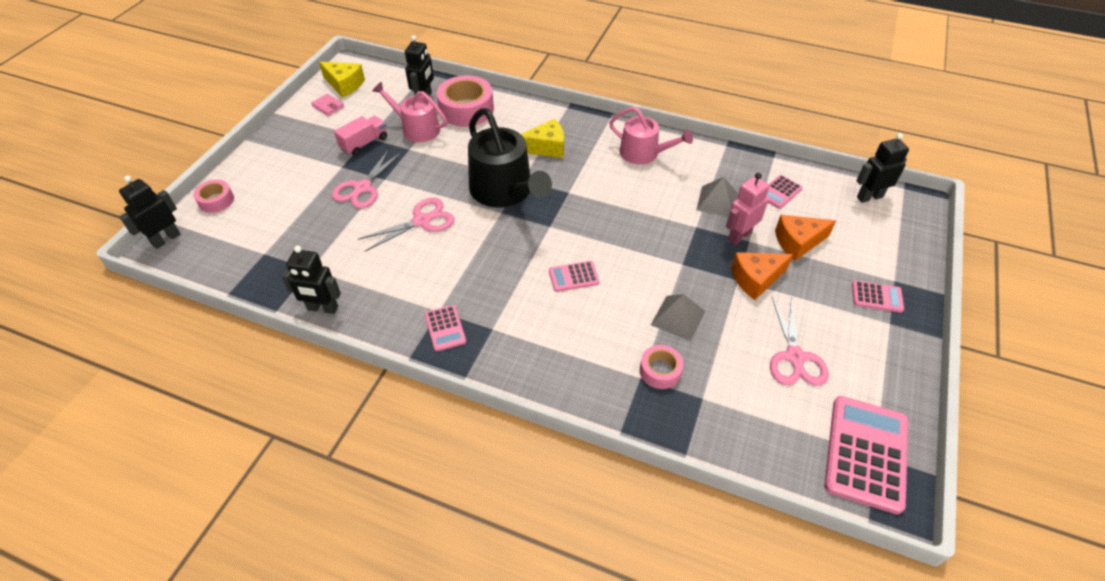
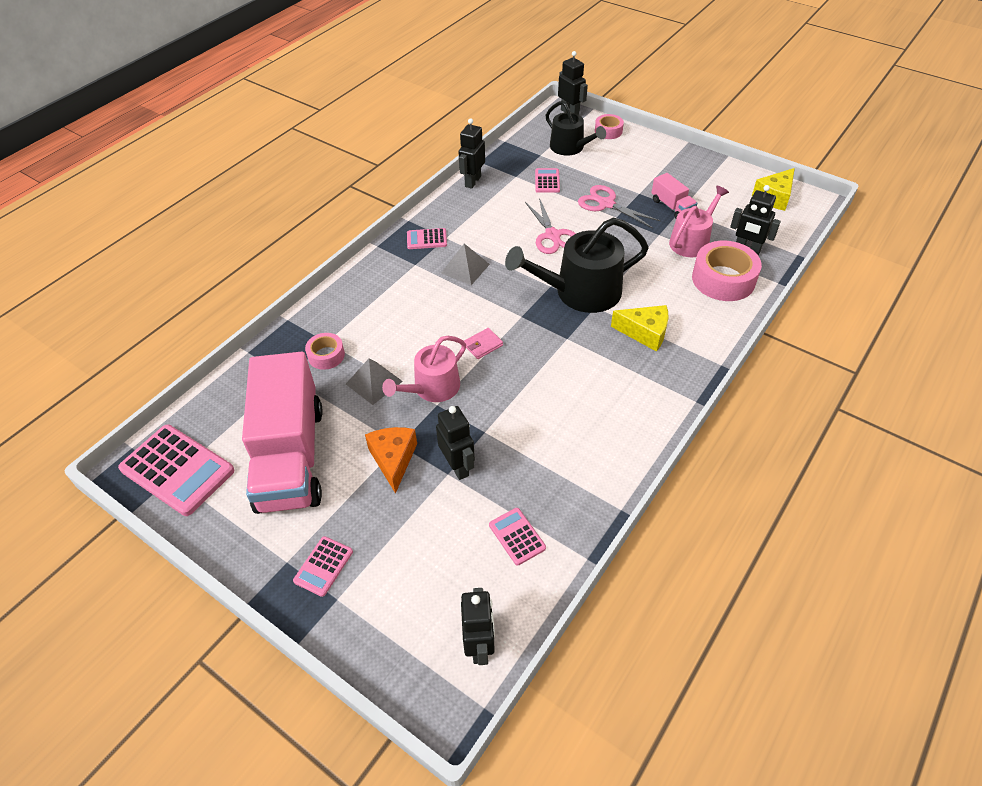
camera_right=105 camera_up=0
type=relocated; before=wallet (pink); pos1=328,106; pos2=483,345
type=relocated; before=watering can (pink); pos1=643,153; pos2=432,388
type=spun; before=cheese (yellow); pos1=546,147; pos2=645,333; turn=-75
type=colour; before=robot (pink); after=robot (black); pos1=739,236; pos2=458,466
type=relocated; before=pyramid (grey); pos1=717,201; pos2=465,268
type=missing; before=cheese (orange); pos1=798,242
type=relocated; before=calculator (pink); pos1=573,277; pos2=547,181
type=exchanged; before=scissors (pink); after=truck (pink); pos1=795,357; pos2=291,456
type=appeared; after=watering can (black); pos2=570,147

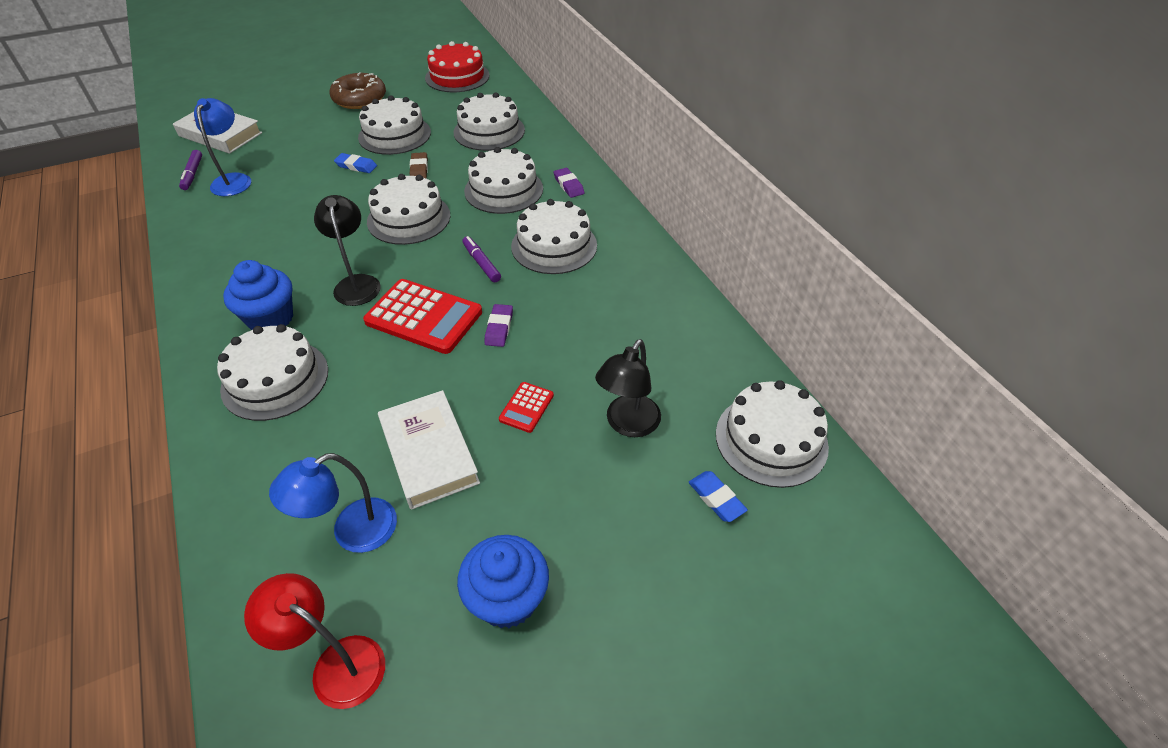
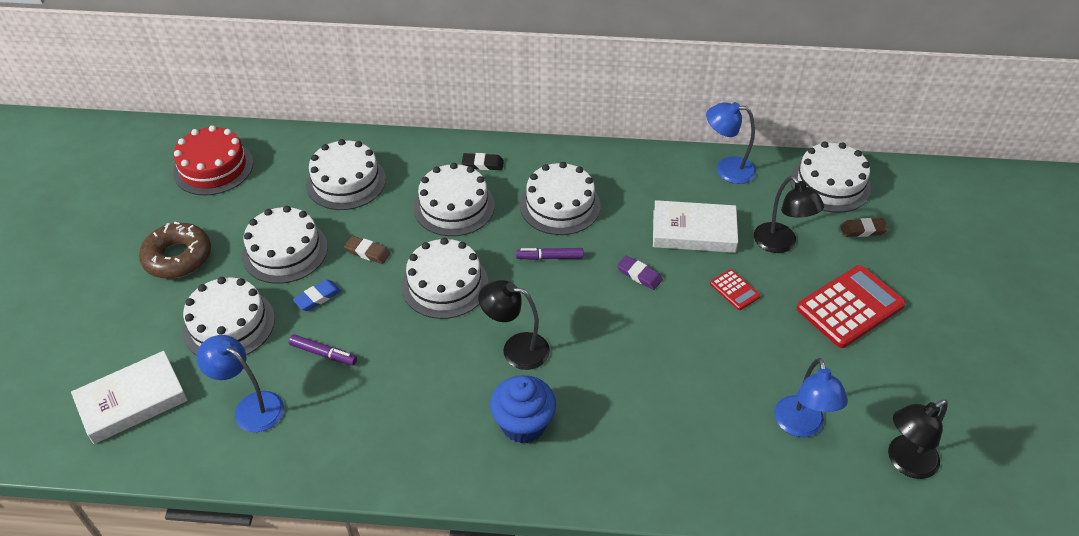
camera_right=-60 camera_up=0
type=relocated; before=marker (purple); pos1=193,174; pos2=323,354
type=colour; before=eraser (purple); after=eraser (black); pos1=568,185; pos2=482,164
type=relocated; before=calculator (red); pos1=424,317; pos2=850,307
type=relocated; before=cake (white); pos1=275,379; pos2=229,324
type=relocated; before=book (white); pos1=429,453; pos2=693,231
type=colour; before=eraser (blue); after=eraser (brown); pos1=716,498; pos2=863,230
type=missing; before=cupcake (blue); pos1=507,599
type=colour; before=lamp (red); after=lamp (black); pos1=337,663; pos2=905,462
type=appeared; after=lamp (blue); pos2=727,169

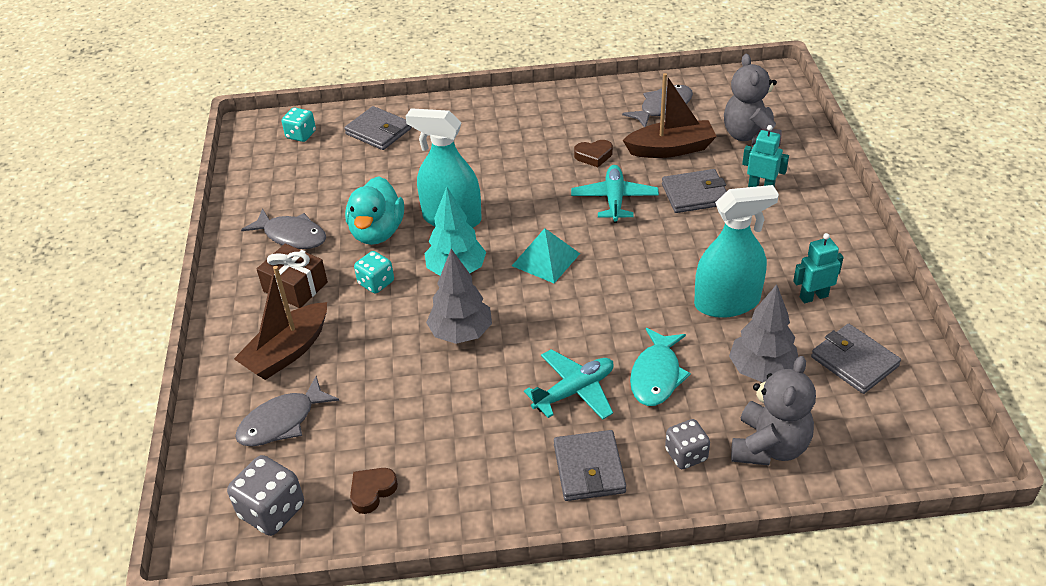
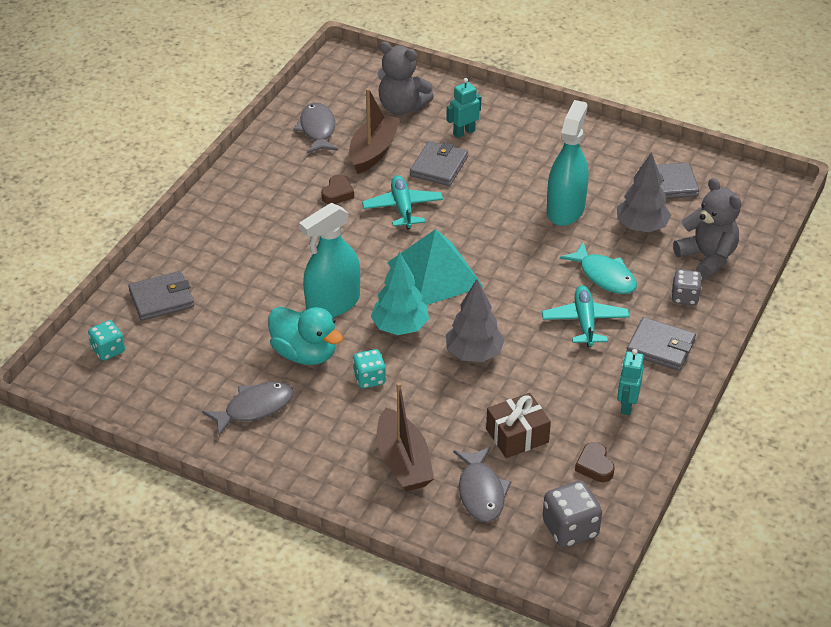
camera_right=-60 camera_up=0
type=spun; before=plane (turquoise); pos1=614,200; pos2=402,208; turn=45
type=size; before=pyramid (turquoise); pos1=546,259; pos2=435,274; scale=1.58
type=relocated; before=robot (turquoise); pos1=813,296; pos2=626,405
type=relocated; before=gift (brown); pos1=295,287; pos2=517,436

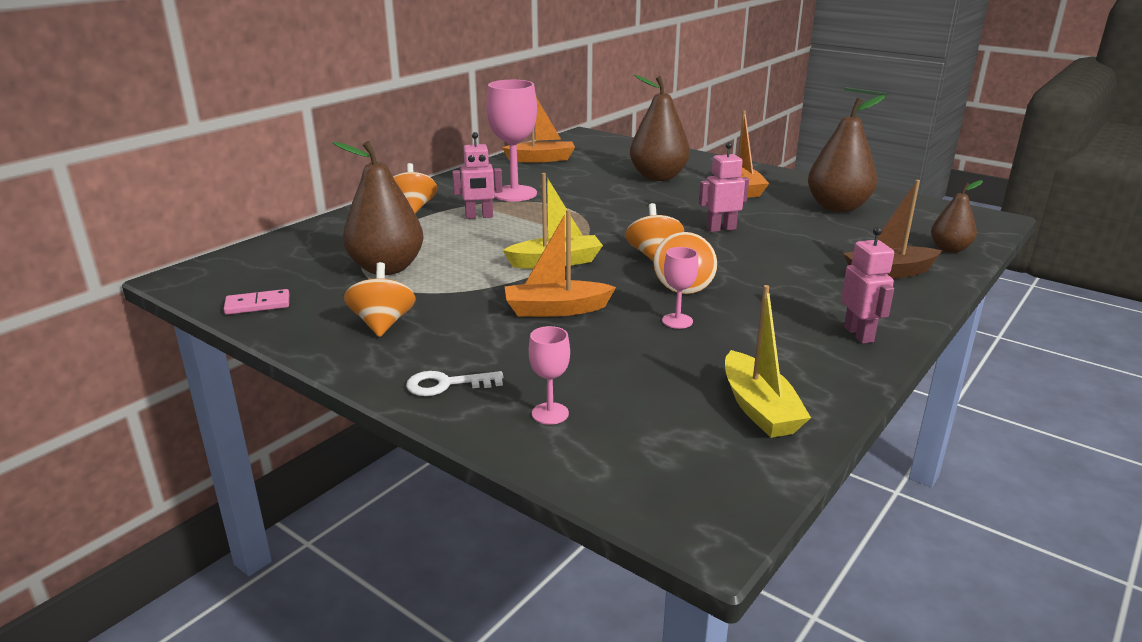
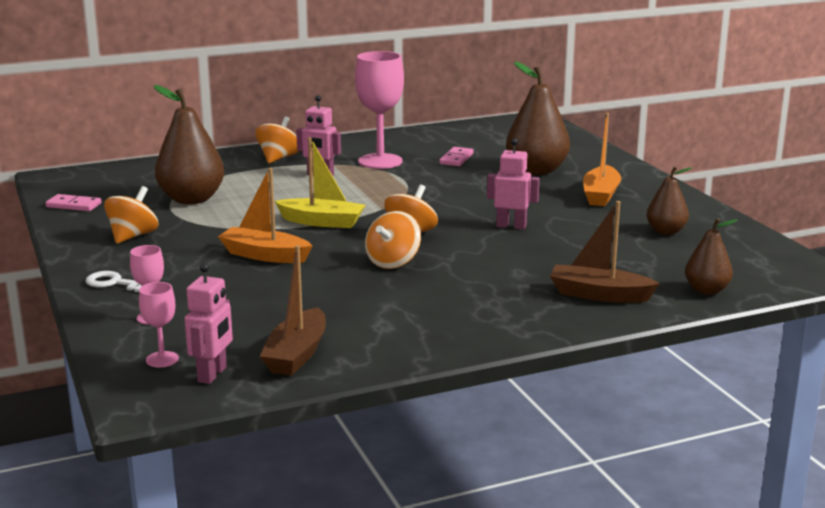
camera_right=30 camera_up=-5
type=size; before=pear (brown); pos1=837,207; pos2=666,231; scale=0.57
type=missing; before=boat (orange); pos1=541,159
type=relocated; before=robot (pink); pos1=859,334; pos2=213,374
type=relocated; before=goblet (pink); pos1=677,321; pos2=162,359
type=colour; before=boat (yellow); after=boat (brown); pos1=759,408; pos2=297,354
type=appeared; after=domino (pink); pos2=456,159

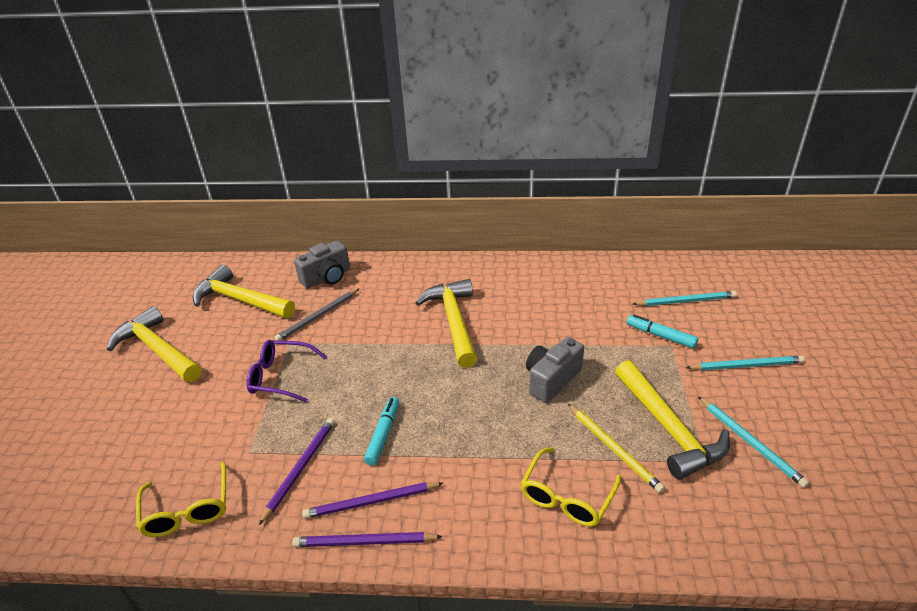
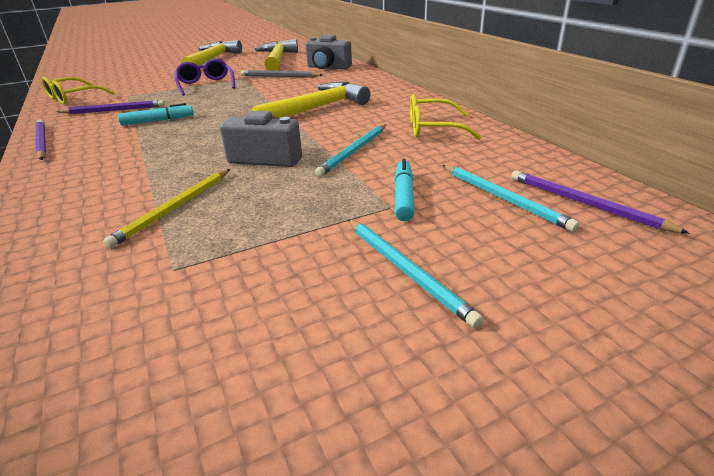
camera_right=60 camera_up=-5
type=missing; before=hammer (yellow); pos1=669,428
type=relocated; before=pencil (turquoise); pos1=750,442; pos2=353,151
type=relocated; before=glasses (yellow); pos1=567,497; pos2=432,128
type=relocated; before=pencil (purple); pos1=371,502; pos2=585,204

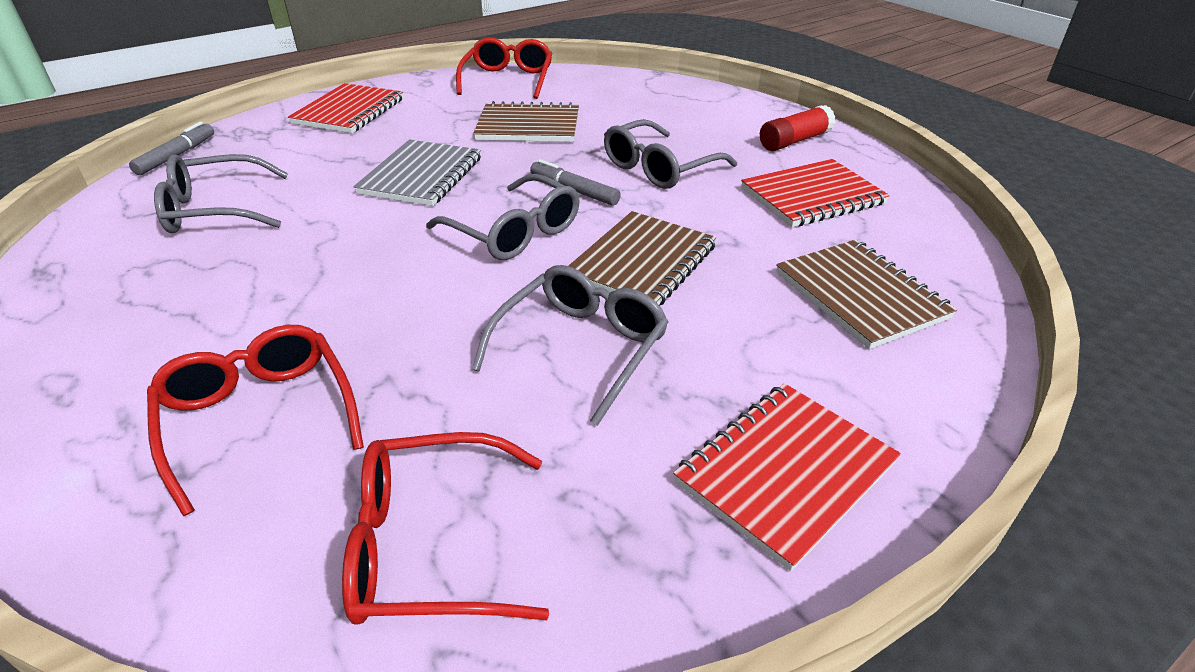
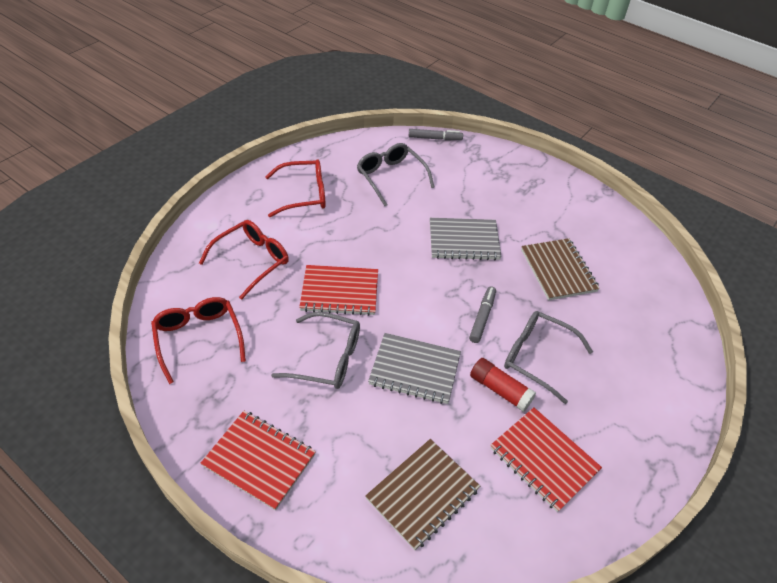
camera_right=70 camera_up=10
type=relocated; before=glasses (red); pos1=508,80; pos2=303,194
type=relocated; before=notebook (red); pos1=349,111; pos2=339,292
type=relocated; before=glue stick (red); pos1=794,141; pos2=500,390
type=missing; before=glasses (grey); pos1=514,232
type=colour; before=notebook (brown); after=notebook (grey); pos1=642,262; pos2=414,370

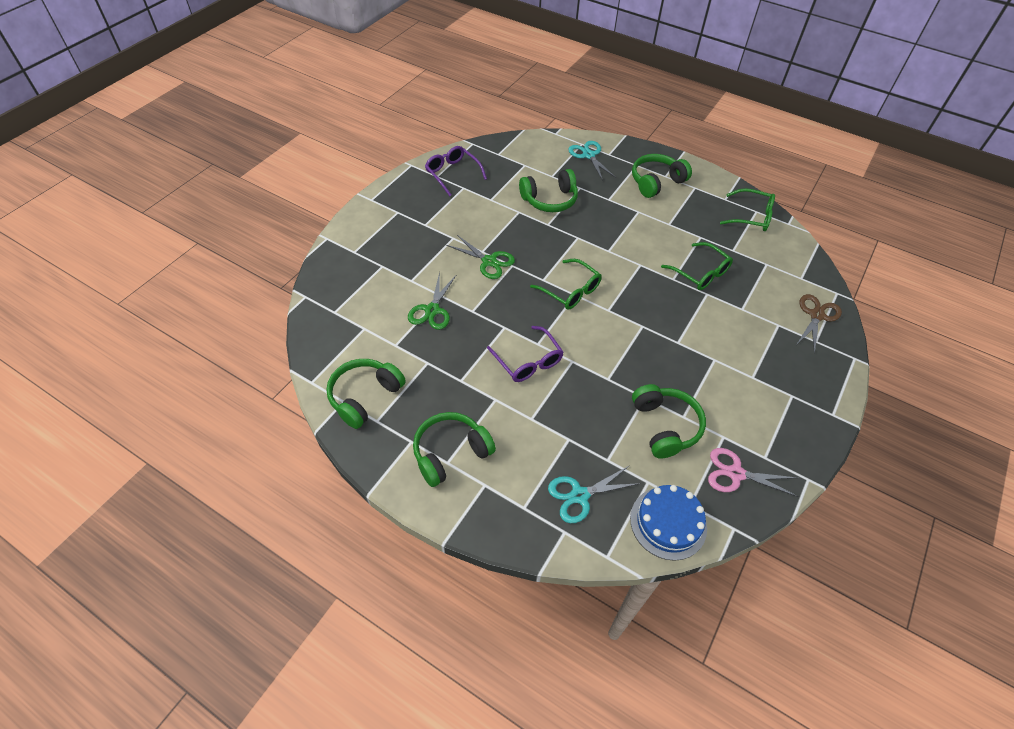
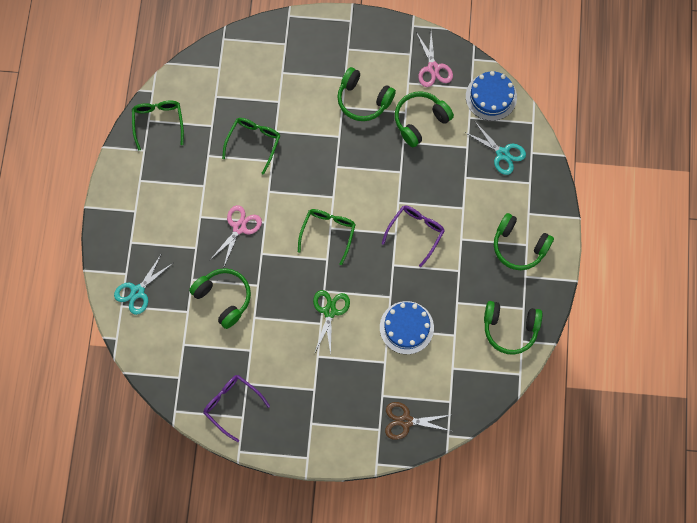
camera_right=-115 camera_up=20
type=spun; before=glasses (purple); pos1=452,173; pos2=232,404; turn=105
type=relocated; before=headphones (green); pos1=656,182; pos2=363,100
type=exchanged; before=scissors (green); after=cake (blue); pos1=432,310; pos2=406,327
type=relocated; before=scissors (brown); pos1=817,315; pos2=406,421
type=appeared; after=scissors (pink); pos2=239,228

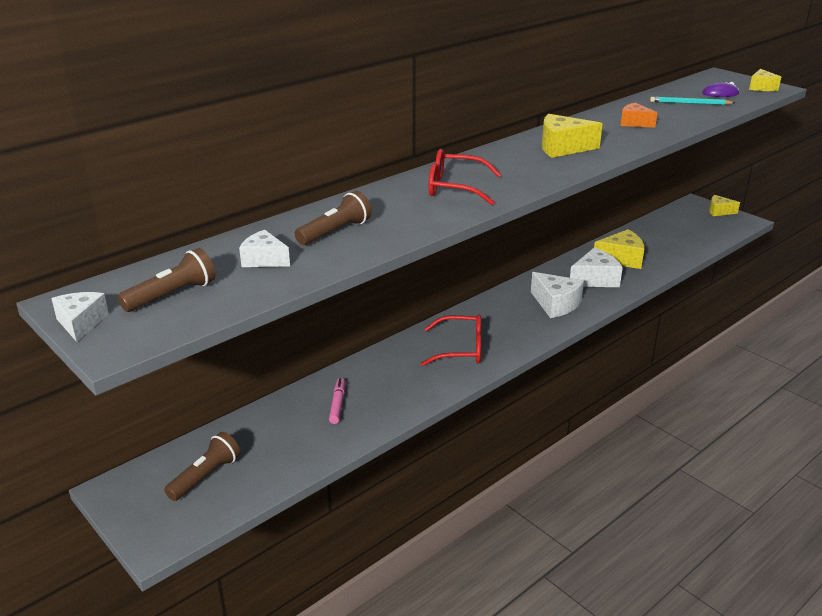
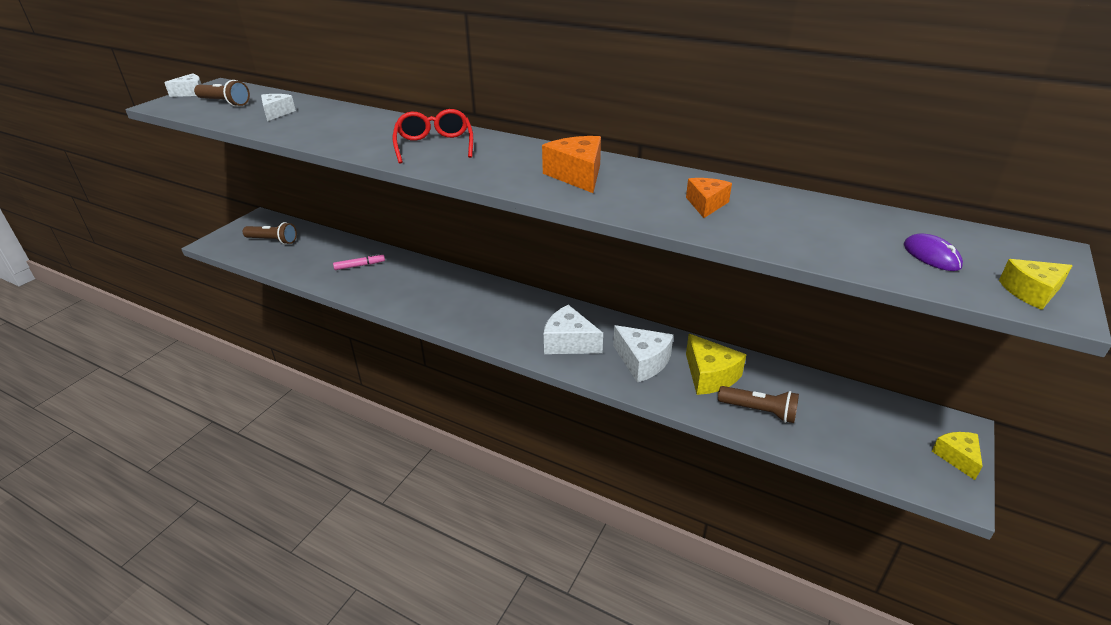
camera_right=70 camera_up=5
type=missing; before=pencil (turquoise); pos1=690,103
type=colour; before=cheese (yellow); after=cheese (orange); pos1=562,148; pos2=577,175
type=relocated; before=flashlight (brown); pos1=335,232; pos2=759,411
type=spun; before=cheese (white); pos1=556,304; pos2=569,342; turn=90
type=missing; before=glasses (red); pos1=460,349

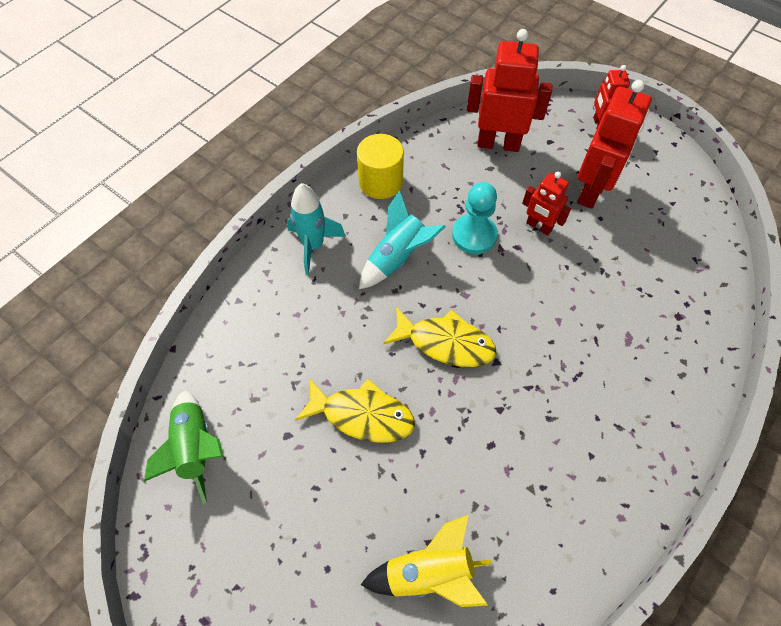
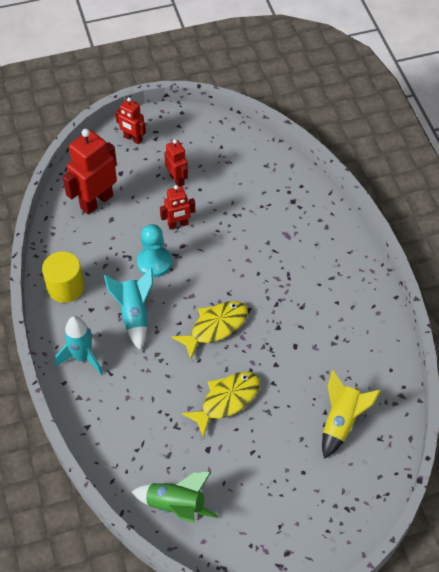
camera_right=-55 camera_up=-5
type=size; before=robot (red); pos1=591,191; pos2=177,179; scale=0.57

